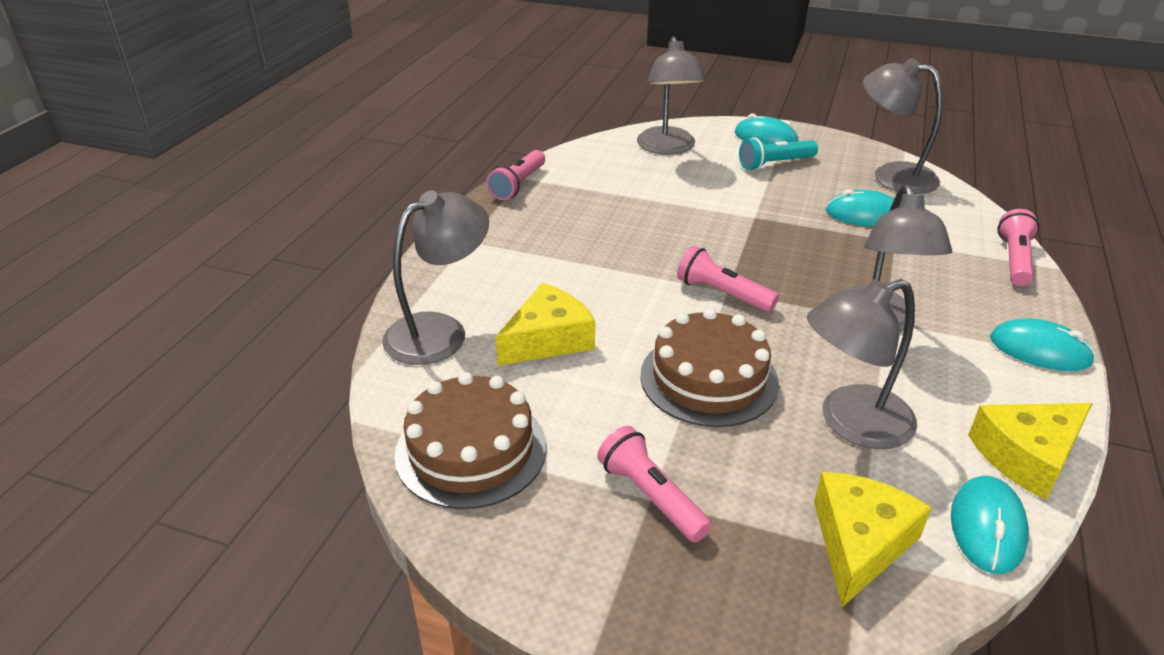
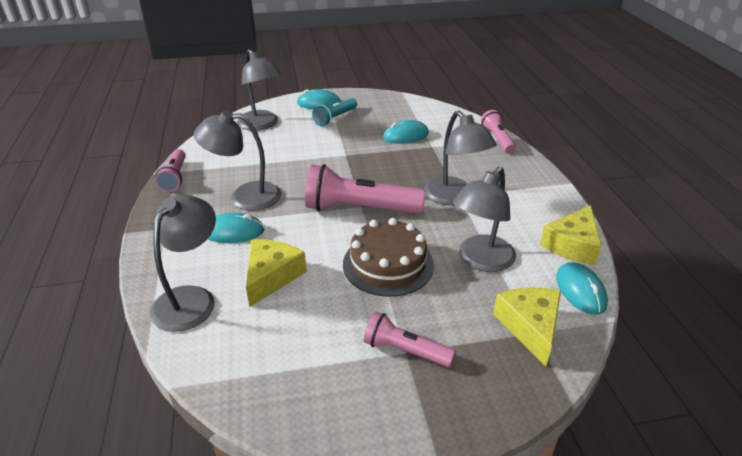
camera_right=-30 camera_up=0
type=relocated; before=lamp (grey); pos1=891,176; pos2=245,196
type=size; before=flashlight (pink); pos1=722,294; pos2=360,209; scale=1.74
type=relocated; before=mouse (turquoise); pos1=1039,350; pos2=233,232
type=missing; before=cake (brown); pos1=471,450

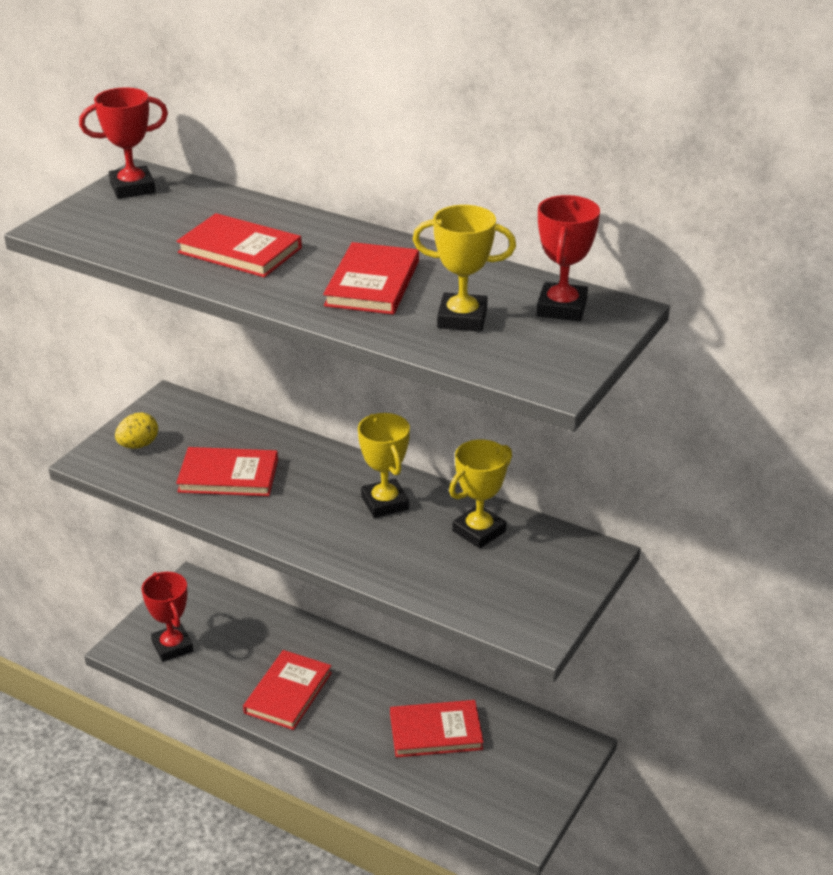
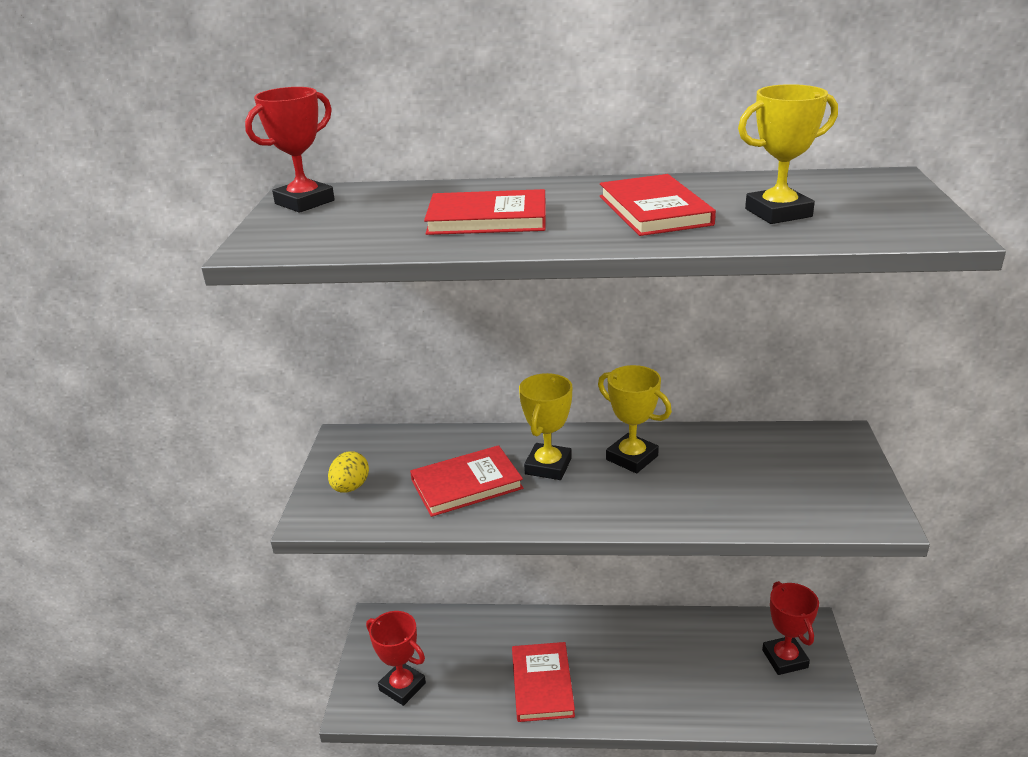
camera_right=-25 camera_up=-5
type=relocated; before=trophy (red); pos1=562,308; pos2=784,659
type=relocated; before=trophy (yellow); pos1=479,531; pos2=548,466
type=missing; before=book (red); pos1=436,732

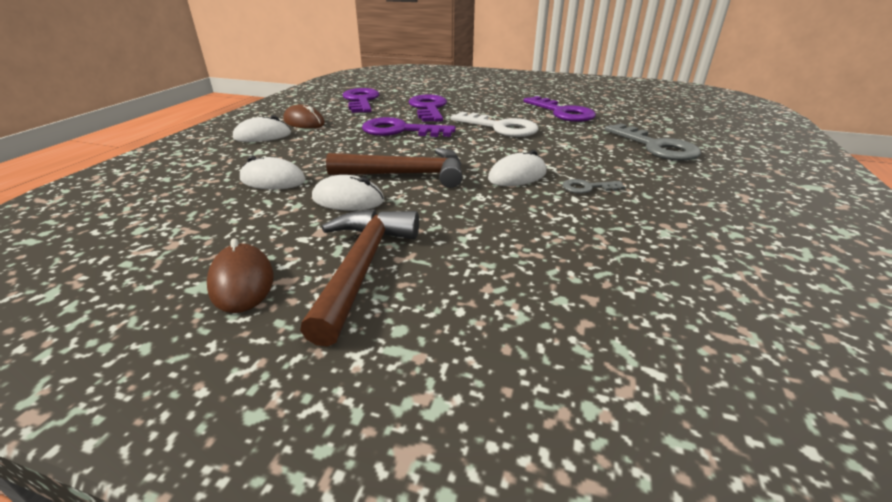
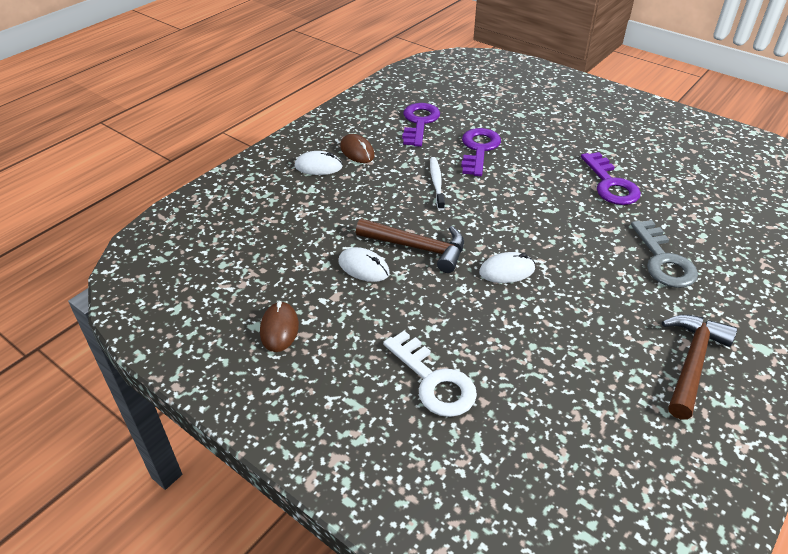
camera_right=20 camera_up=10
type=relocated; before=key (white); pos1=500,127; pos2=434,381
type=exchanged; before=key (purple); after=toothbrush (white); pos1=400,130; pos2=436,183
type=missing; before=mouse (white); pos1=273,180
type=missing; before=key (grey); pos1=587,188
type=relocated; before=hammer (brown); pos1=362,267; pos2=692,363

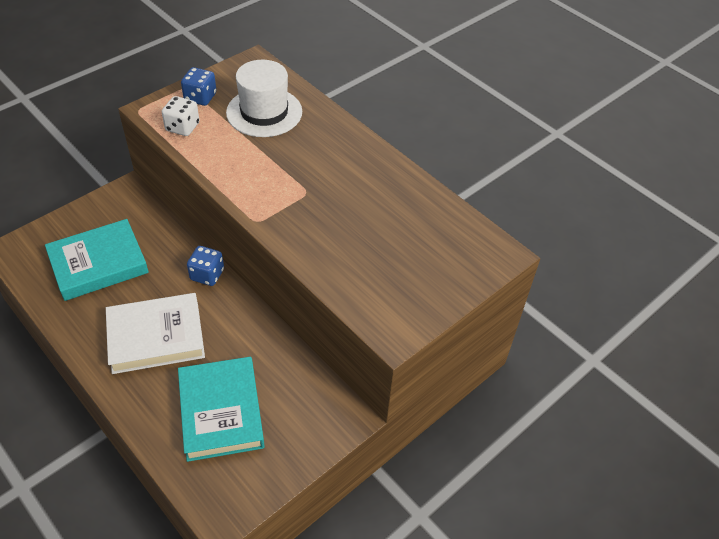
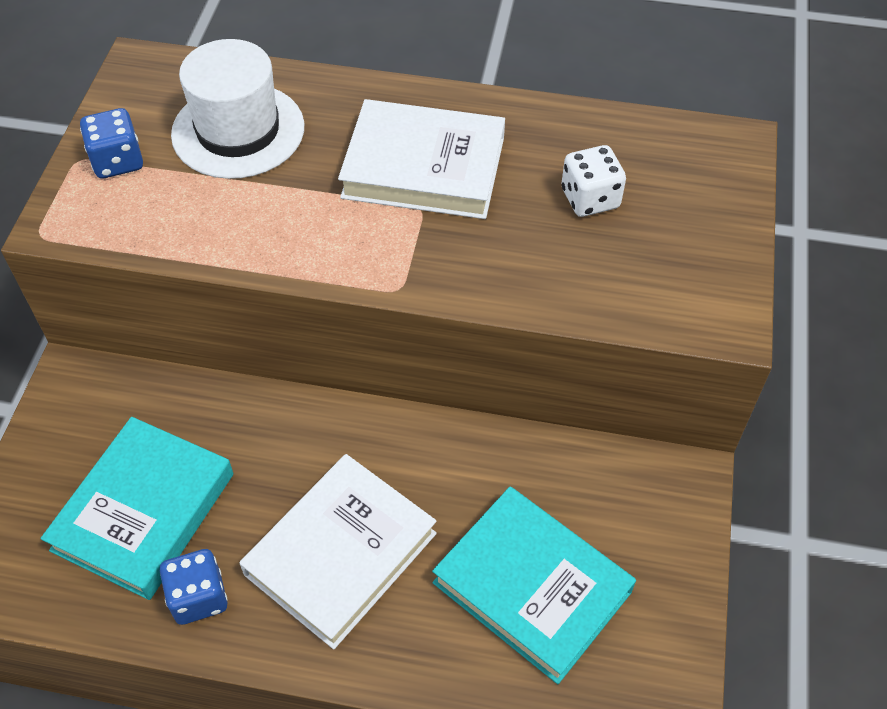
camera_right=-35 camera_up=5
type=relocated; before=dice (white); pos1=182,127; pos2=590,199
type=relocated; before=dice (blue); pos1=207,275; pos2=198,597
type=appeared; after=book (white); pos2=424,167

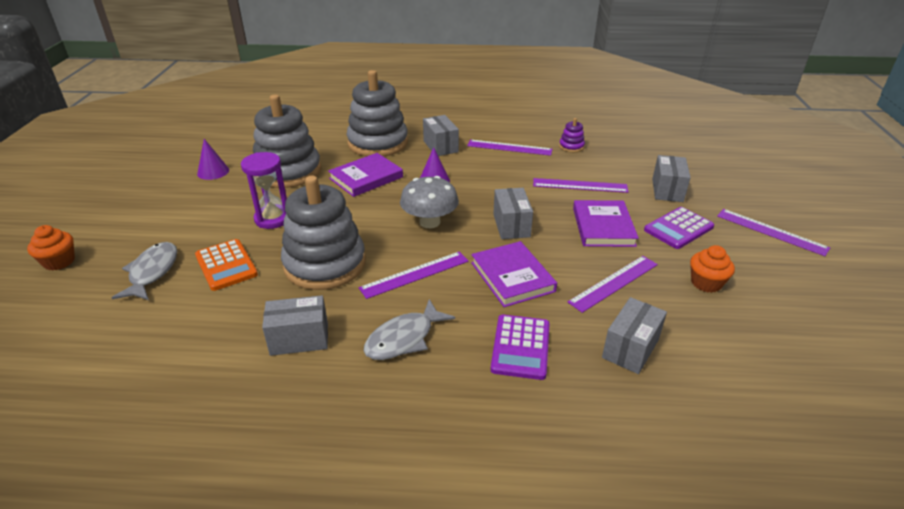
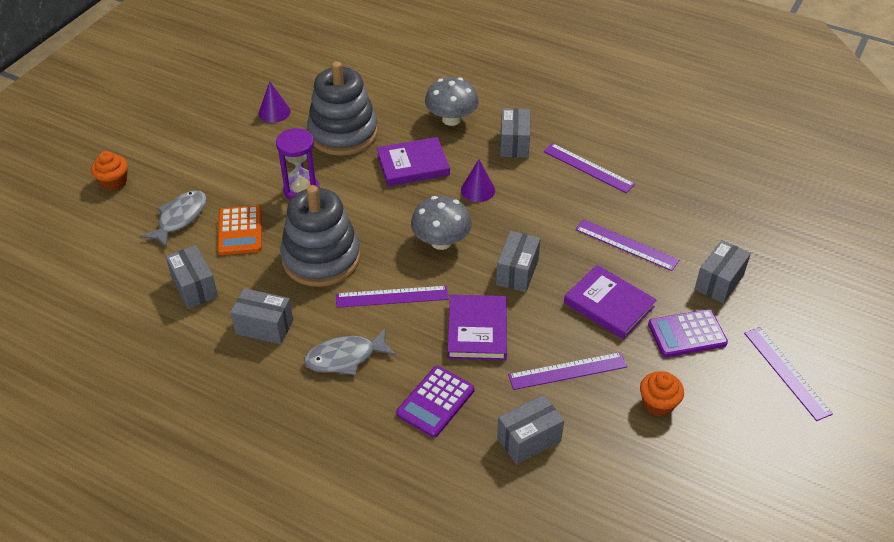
camera_right=25 camera_up=10
type=exchanged; before=stacking toy (grey); after=mushroom (grey); pos1=378,143; pos2=451,119
type=missing; before=stacking toy (purple); pos1=571,146
type=spun; before=book (purple); pos1=603,227; pos2=609,305; turn=-75
type=appeared; after=box (grey); pos2=195,287

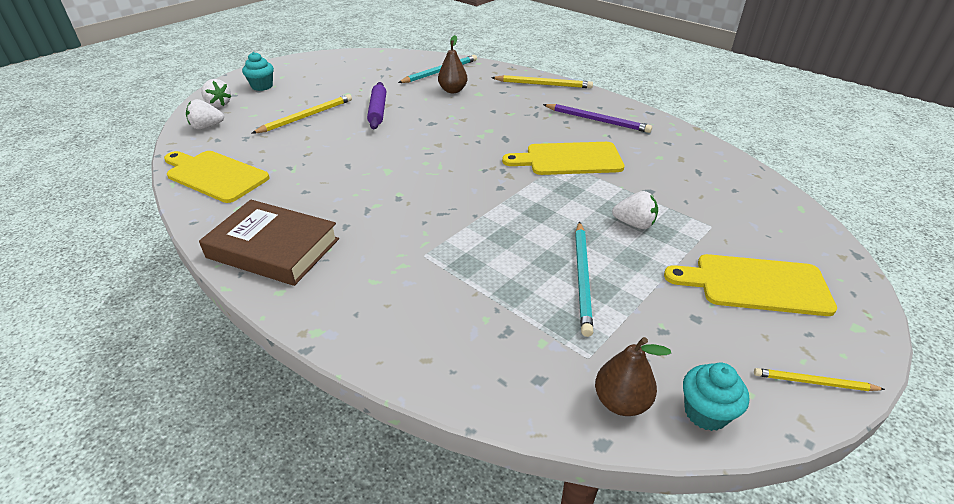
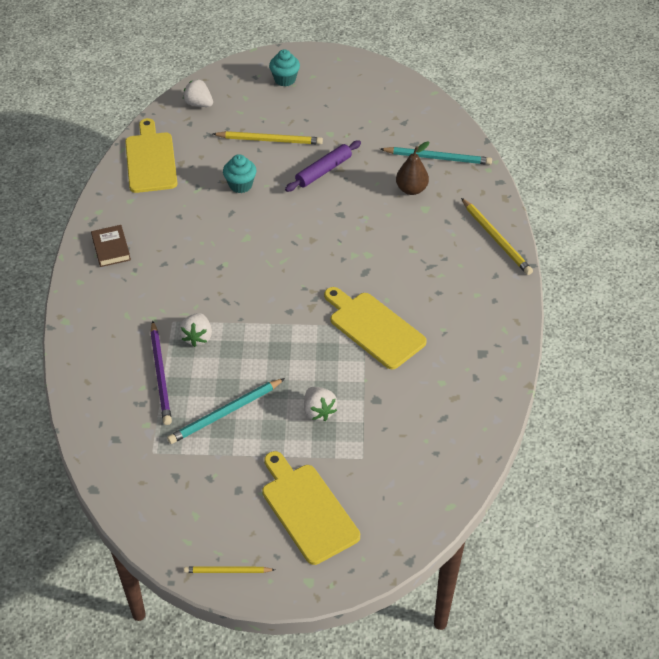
camera_right=50 camera_up=10
type=relocated; before=strawberry (white); pos1=218,104; pos2=197,337
type=relocated; before=pencil (purple); pos1=597,120; pos2=161,375
type=size; before=book (brown); pos1=273,248; pos2=111,248; scale=0.53
type=missing; before=pear (brown); pos1=621,402
type=relocated; before=cupcake (turquoise); pos1=705,412; pos2=240,185
type=spun; before=pencil (yellow); pos1=814,382; pos2=227,571; turn=-60

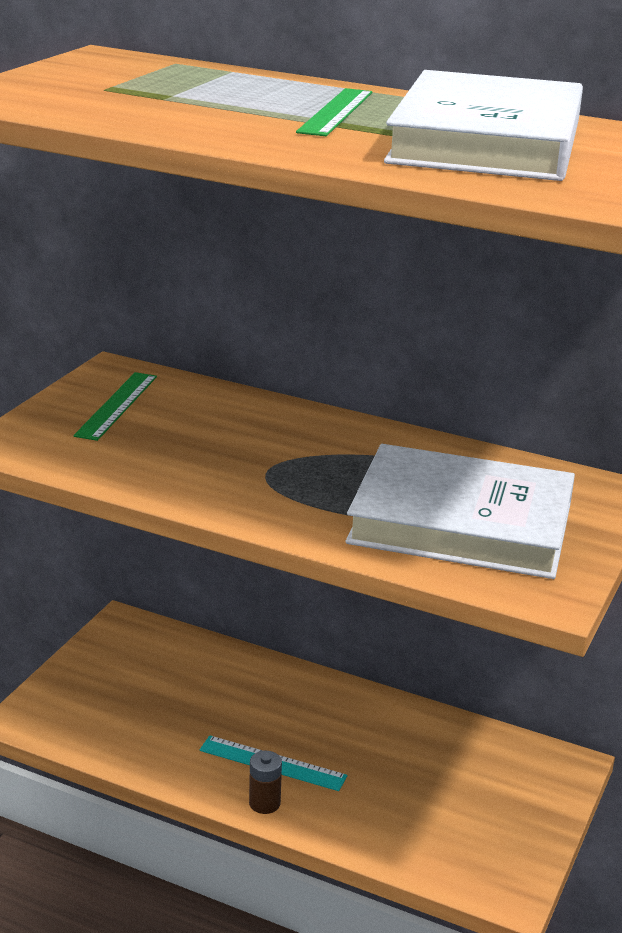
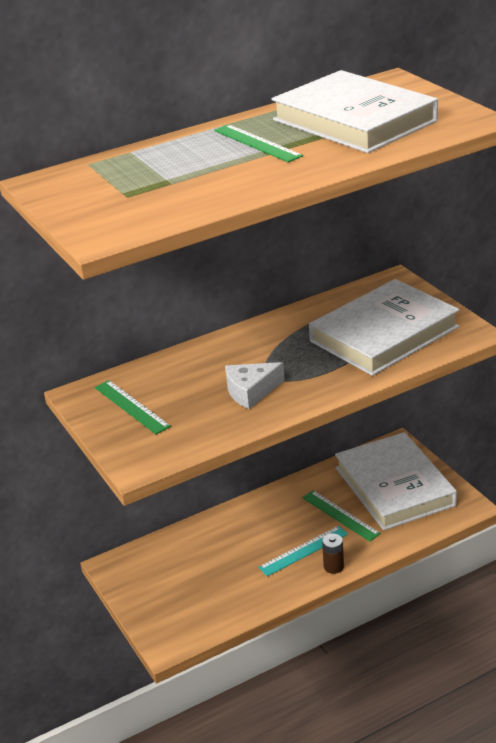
camera_right=-50 camera_up=5
type=appeared; after=cheese (white); pos2=251,391
type=appeared; after=book (white); pos2=394,486
type=appeared; after=ruler (green); pos2=340,515

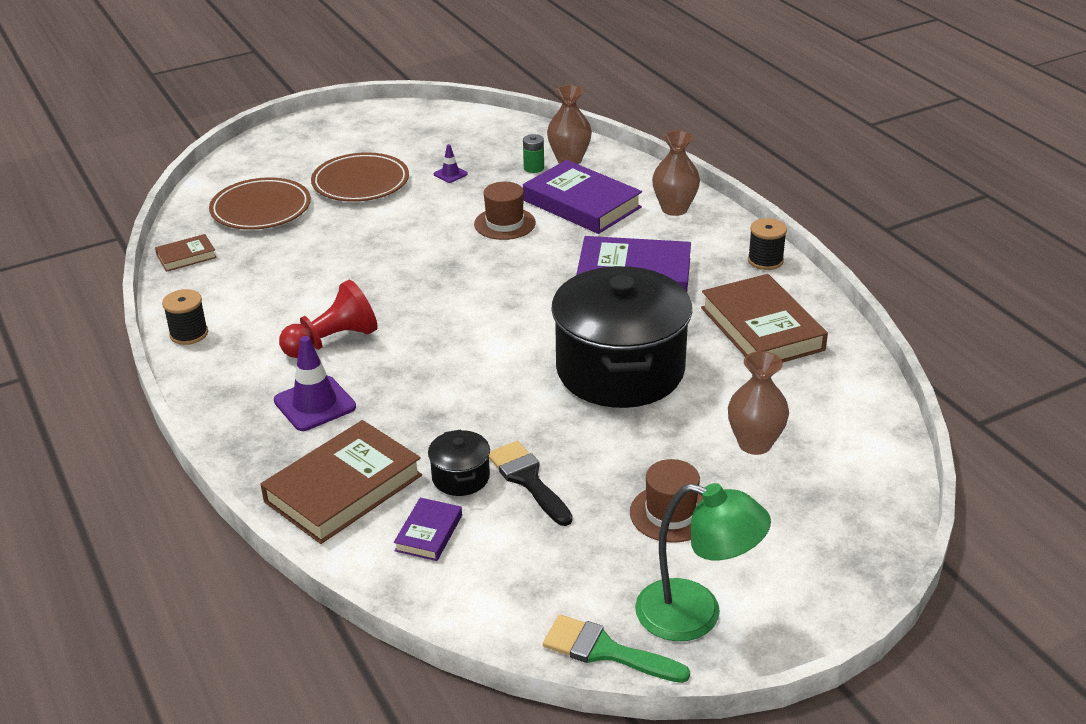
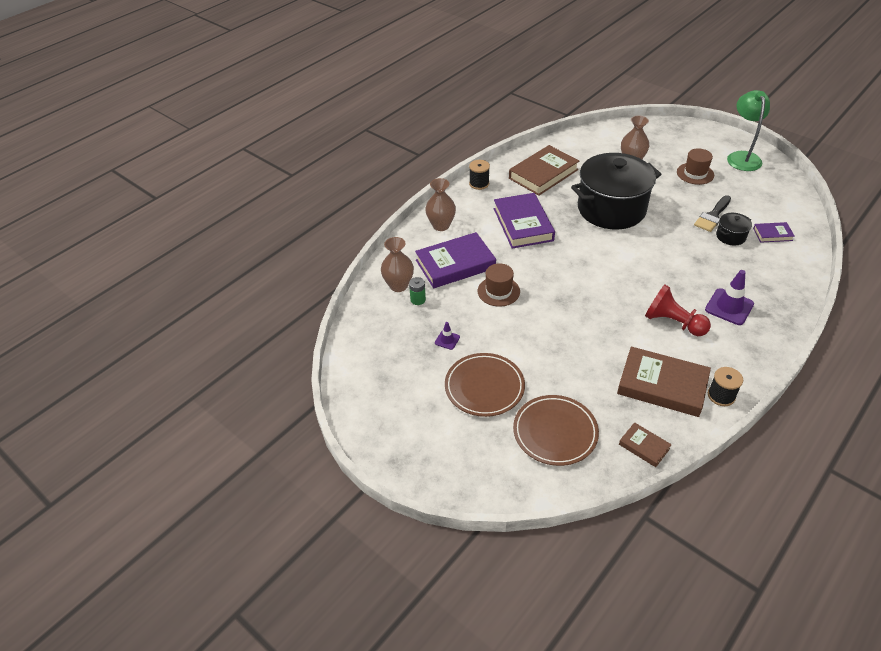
camera_right=-110 camera_up=10
type=spun; before=book (purple); pos1=581,204; pos2=455,264; turn=45
type=relocated; before=book (brown); pos1=343,488; pos2=662,385
type=missing; before=brush (green); pos1=605,651

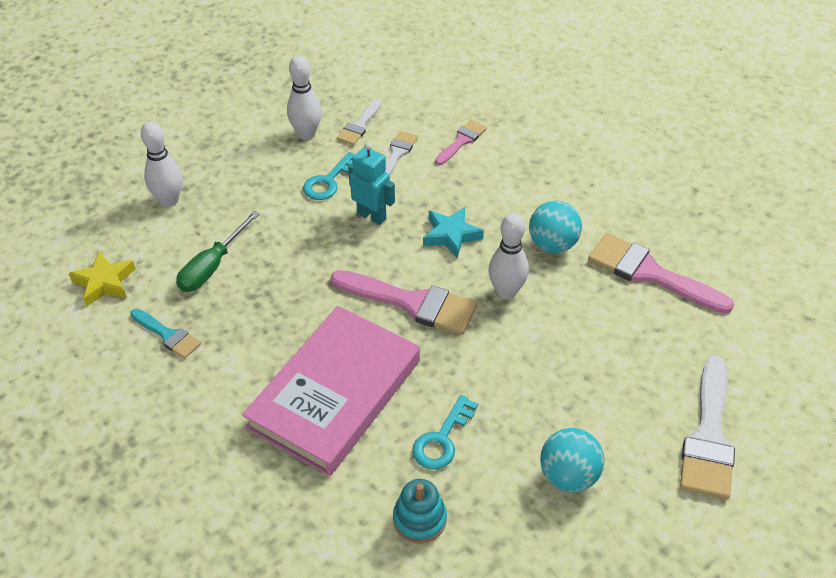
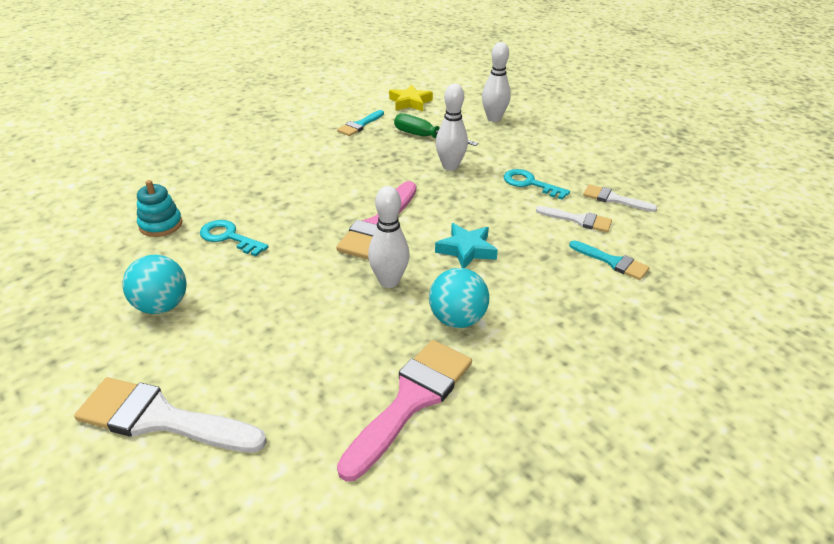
camera_right=90 camera_up=-10
type=relocated; before=bowling pin (white); pos1=306,134; pos2=450,166
type=colour; before=brush (pink); after=brush (turquoise); pos1=462,141; pos2=613,262
type=missing; before=robot (turquoise); pos1=372,216
type=missing; before=book (pink); pos1=334,393

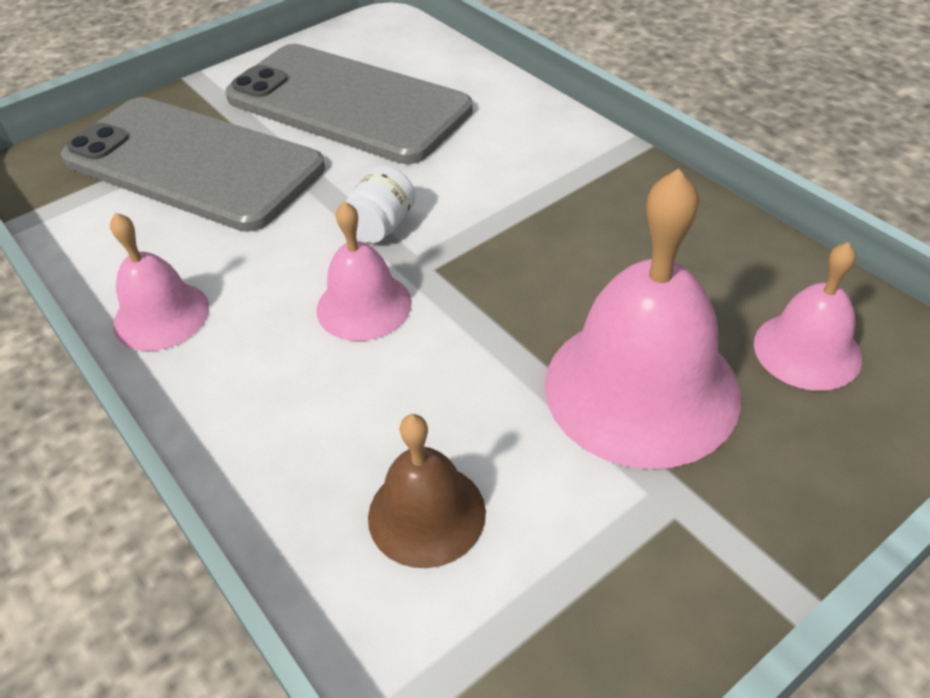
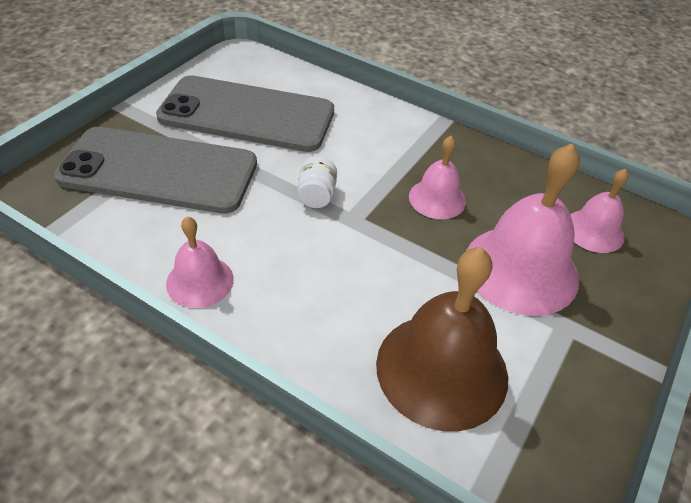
camera_right=-25 camera_up=0
type=relocated; before=bell (pink); pos1=364,305; pos2=437,199
type=size; before=bell (brown); pos1=426,514; pos2=442,369; scale=1.82

